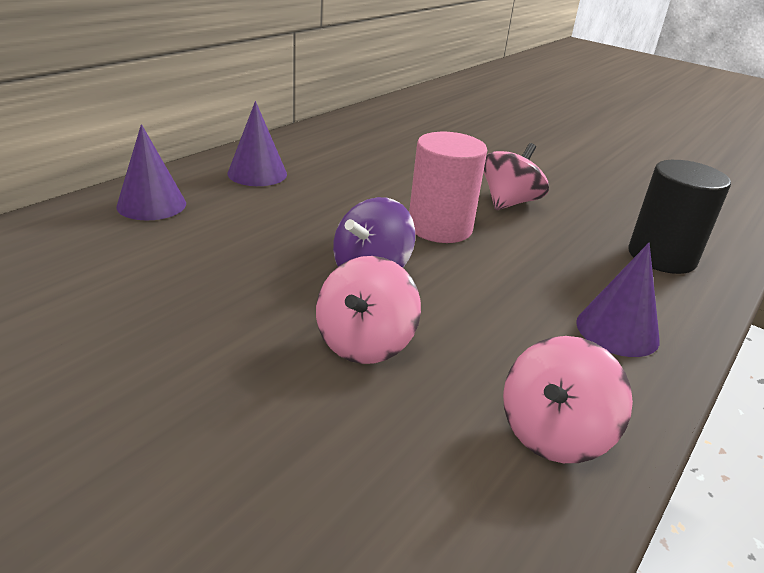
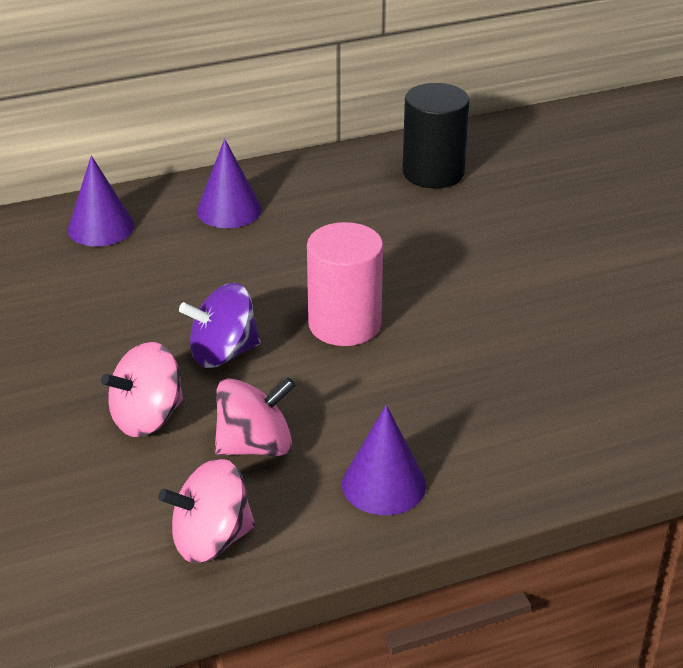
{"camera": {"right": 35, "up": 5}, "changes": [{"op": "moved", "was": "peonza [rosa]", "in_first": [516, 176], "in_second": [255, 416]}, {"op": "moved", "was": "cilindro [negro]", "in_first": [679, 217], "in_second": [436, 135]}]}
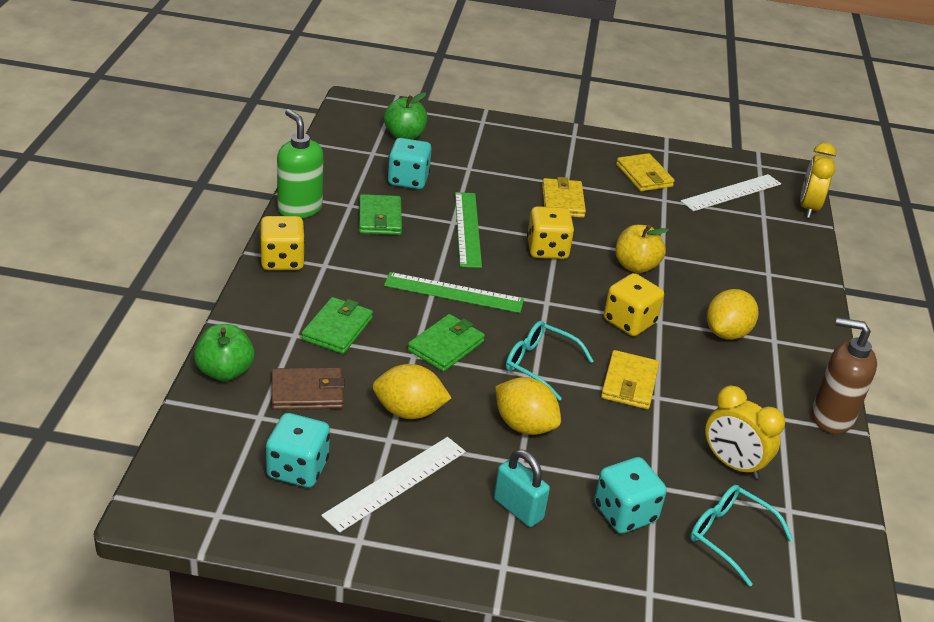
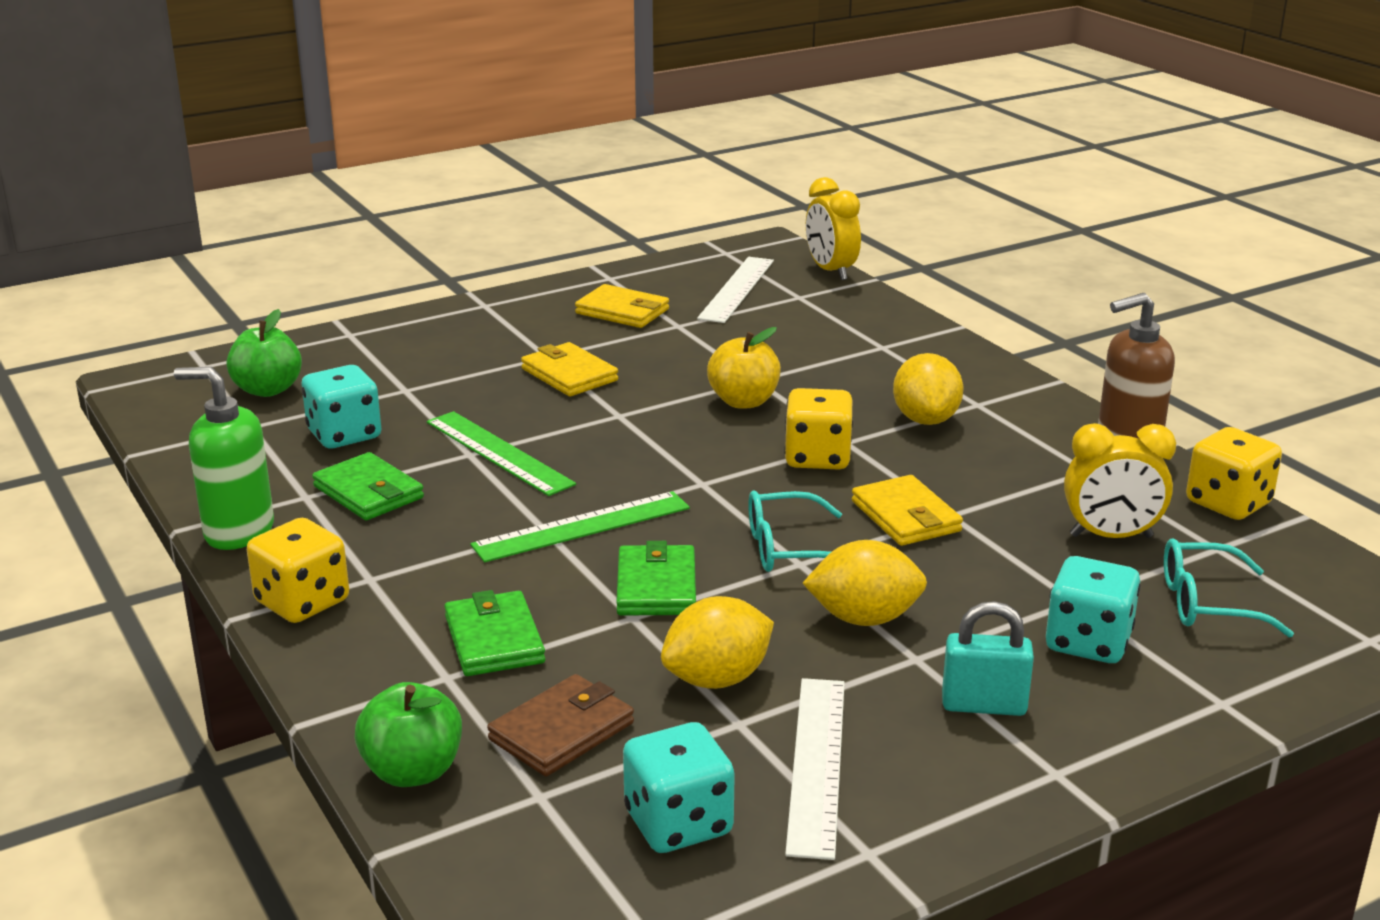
{"camera": {"right": -35, "up": -10}, "changes": [{"op": "moved", "was": "dado [amarillo]", "in_first": [550, 232], "in_second": [1234, 473]}]}
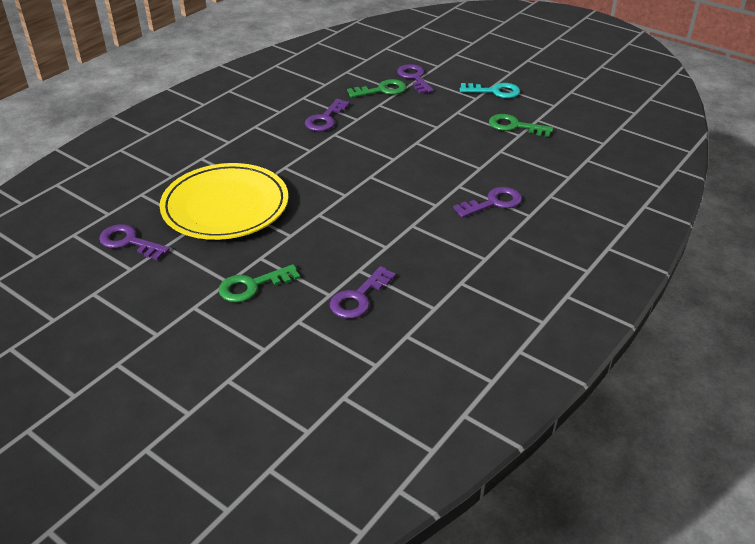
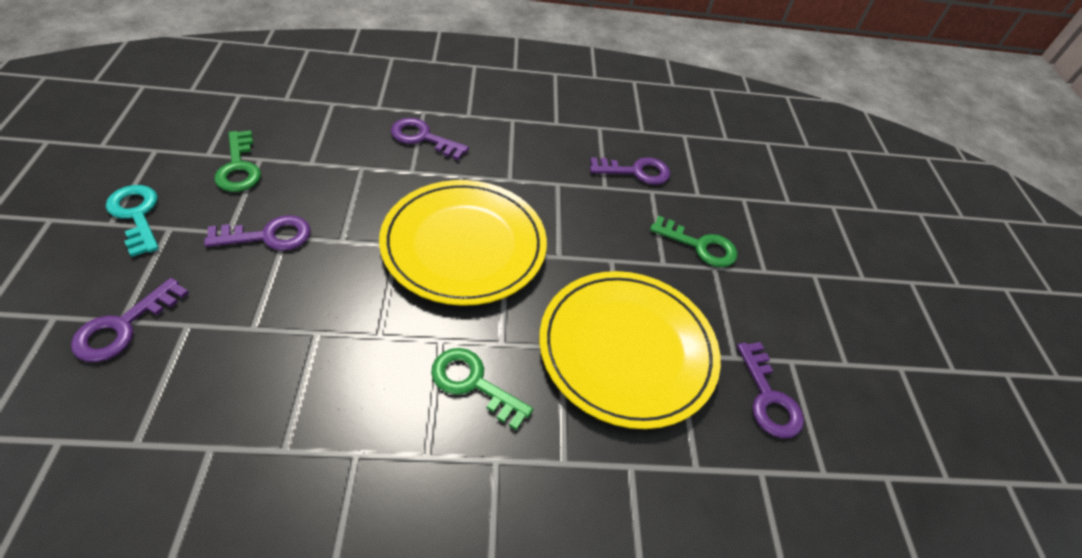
{"camera": {"right": -135, "up": 10}, "changes": [{"op": "added", "now": "plato [amarillo]", "in_second": [463, 243]}, {"op": "moved", "was": "llave [morado]", "in_first": [327, 115], "in_second": [257, 233]}, {"op": "moved", "was": "llave [verde]", "in_first": [377, 88], "in_second": [482, 389]}]}
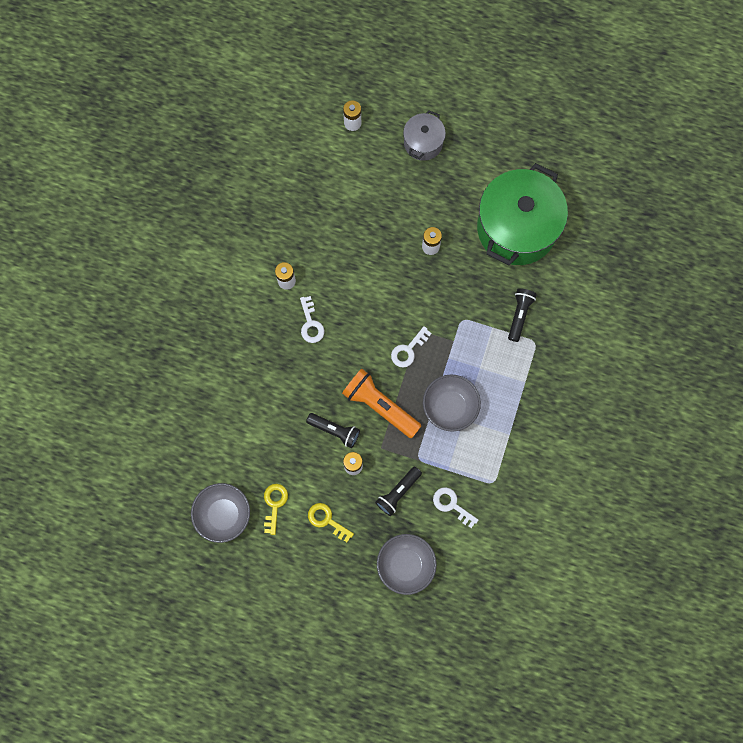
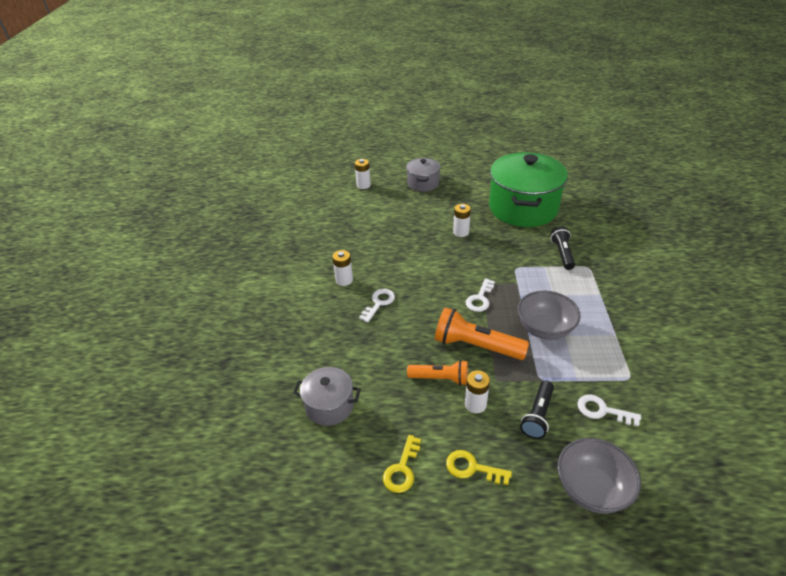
{"camera": {"right": -15, "up": -35}, "changes": [{"op": "removed", "was": "cuenco [gris]", "in_first": [220, 513]}, {"op": "added", "now": "olla [gris]", "in_second": [327, 396]}, {"op": "recoloured", "was": "lámpara de mano [negro]", "now": "lámpara de mano [naranja]", "in_first": [333, 430], "in_second": [437, 373]}, {"op": "turned", "was": "llave [amarillo]", "in_first": [276, 509], "in_second": [402, 464], "clockwise": -150}, {"op": "turned", "was": "llave [blanco]", "in_first": [312, 319], "in_second": [377, 305], "clockwise": -120}]}
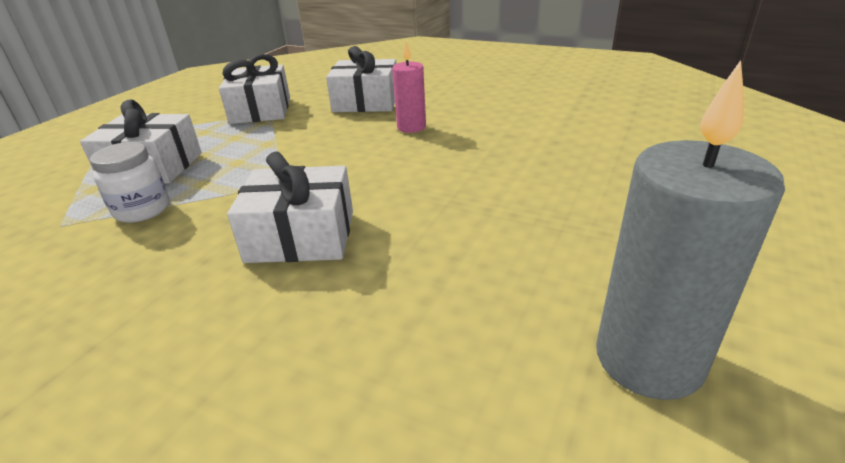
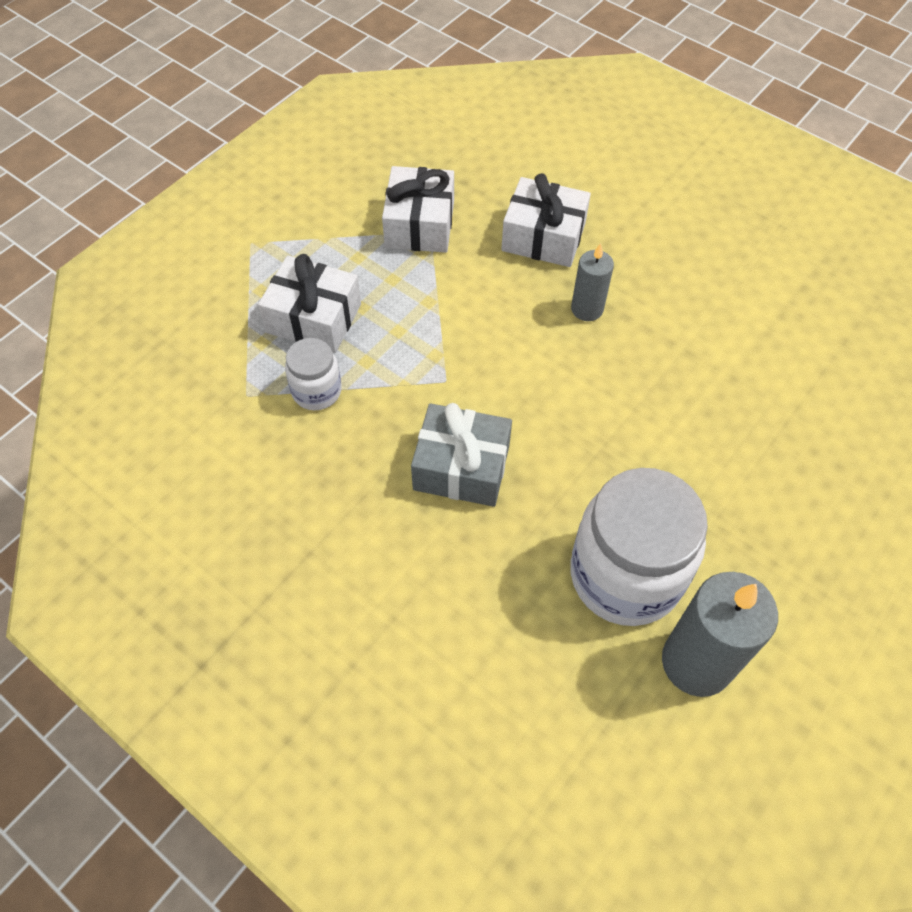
{"camera": {"right": 10, "up": 25}, "changes": [{"op": "added", "now": "tarro [blanco]", "in_second": [639, 547]}, {"op": "recoloured", "was": "regalo [blanco]", "now": "regalo [gris]", "in_first": [290, 207], "in_second": [461, 455]}, {"op": "recoloured", "was": "vela [rosa]", "now": "vela [gris]", "in_first": [409, 87], "in_second": [592, 282]}]}
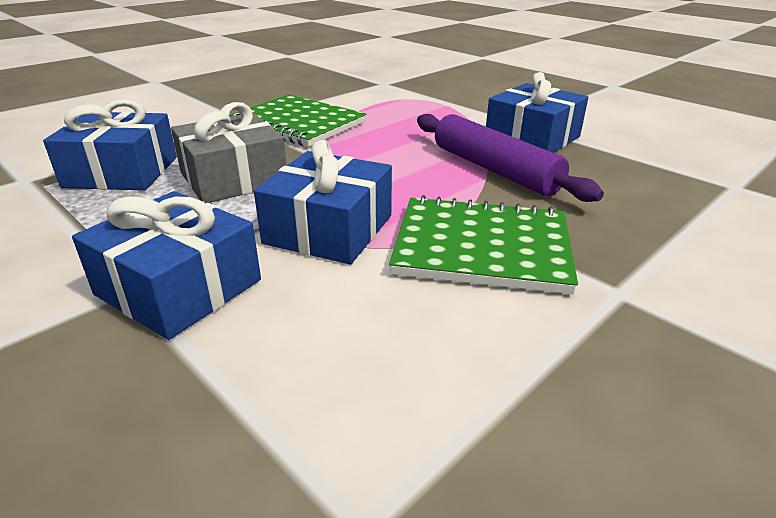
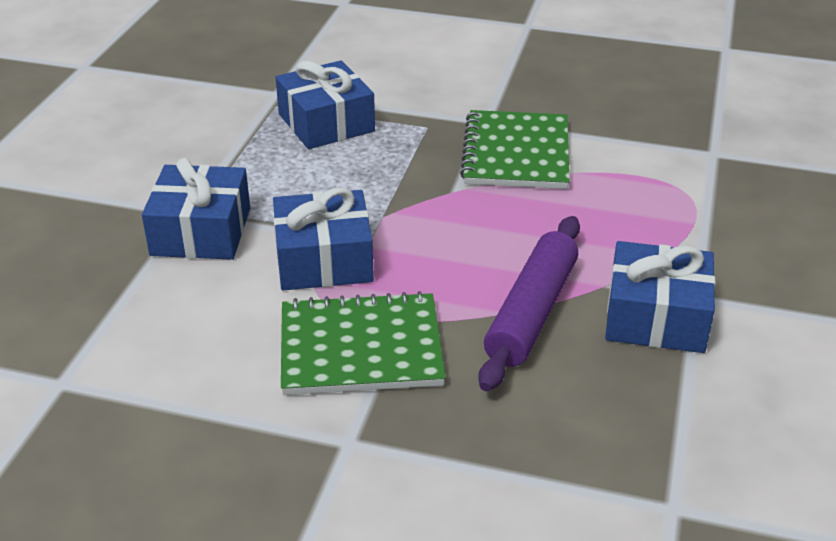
{"camera": {"right": 60, "up": 5}, "changes": [{"op": "removed", "was": "regalo [gris]", "in_first": [229, 152]}, {"op": "turned", "was": "cuaderno [verde]", "in_first": [483, 244], "in_second": [363, 343], "clockwise": -75}]}
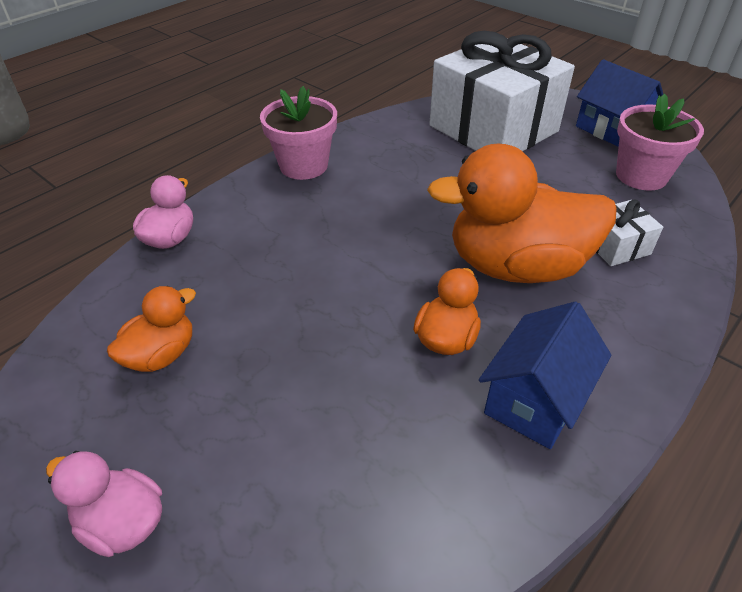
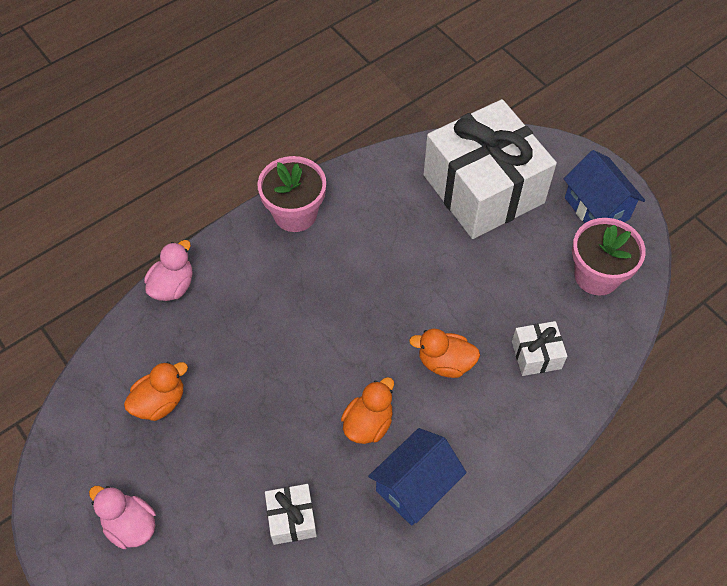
{"camera": {"right": 10, "up": 15}, "changes": [{"op": "added", "now": "regalo [blanco]", "in_second": [291, 514]}, {"op": "resized", "was": "pato [naranja]", "in_first": [522, 213], "in_second": [444, 353], "ratio": 0.49}]}
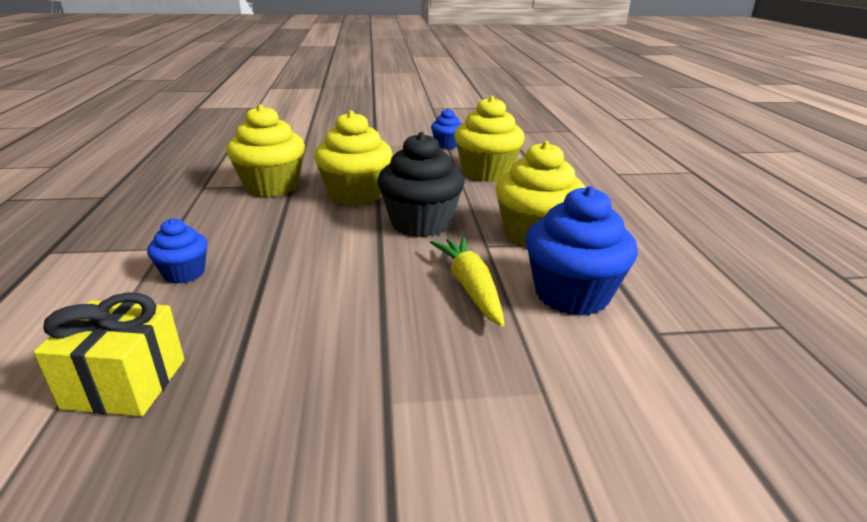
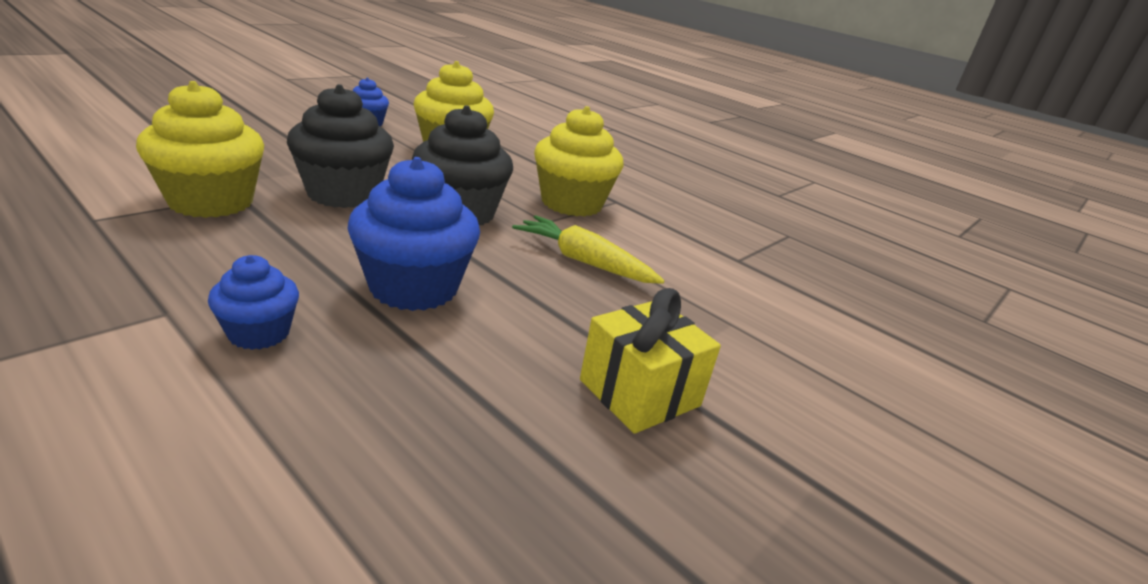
{"camera": {"right": -45, "up": 0}, "changes": [{"op": "moved", "was": "regalo [amarillo]", "in_first": [109, 354], "in_second": [650, 361]}, {"op": "moved", "was": "magdalena [azul]", "in_first": [582, 251], "in_second": [413, 234]}, {"op": "recoloured", "was": "magdalena [amarillo]", "now": "magdalena [negro]", "in_first": [353, 158], "in_second": [340, 146]}]}
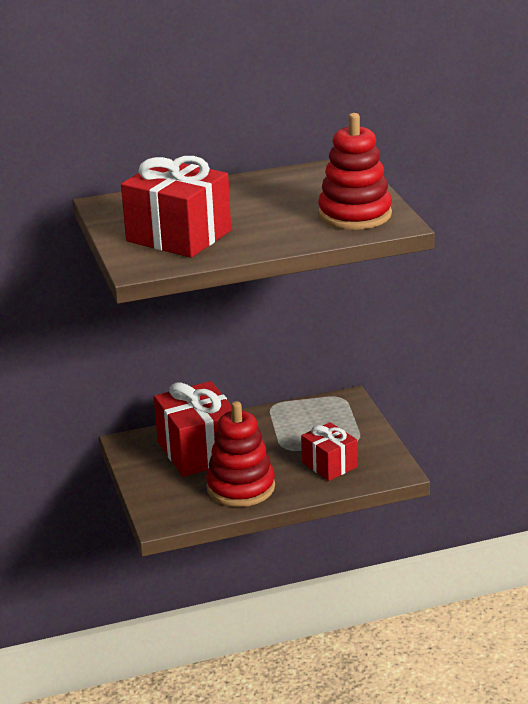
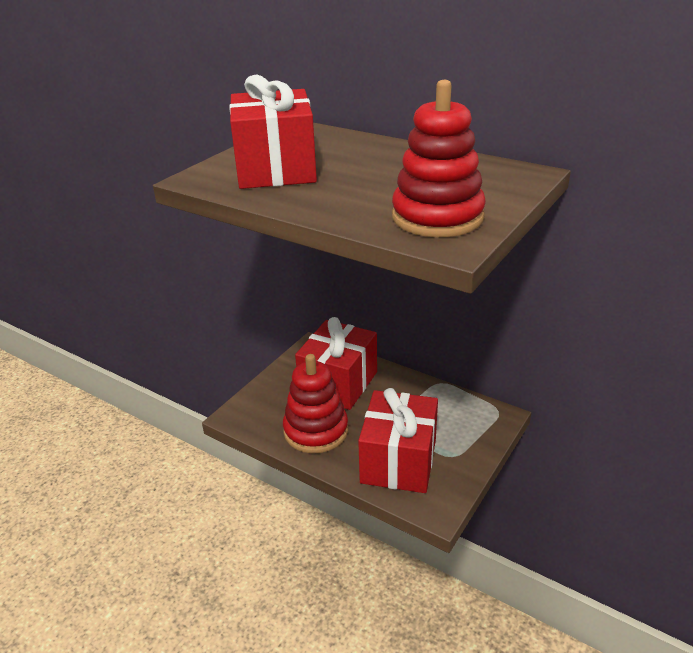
{"camera": {"right": 50, "up": 5}, "changes": [{"op": "resized", "was": "regalo [rojo]", "in_first": [329, 451], "in_second": [398, 440], "ratio": 1.69}]}
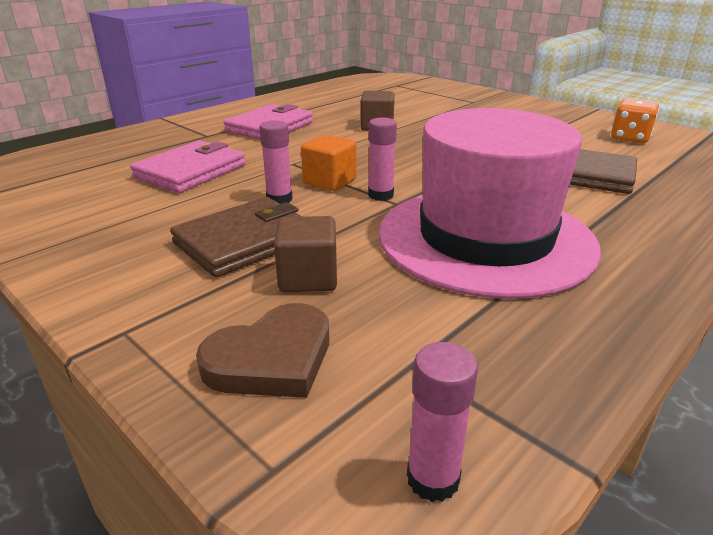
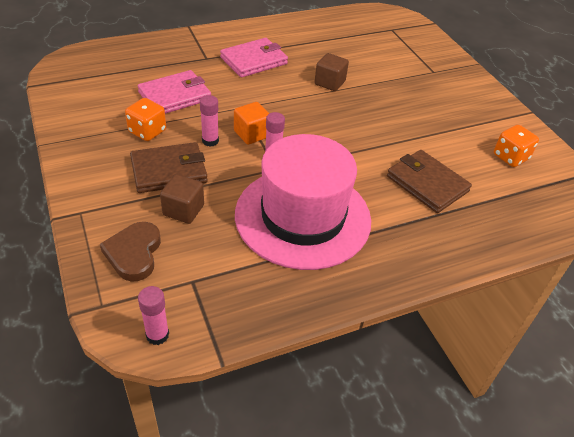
{"camera": {"right": 20, "up": 15}, "changes": [{"op": "added", "now": "dado [naranja]", "in_second": [145, 119]}, {"op": "turned", "was": "corazón [marrón]", "in_first": [262, 350], "in_second": [130, 252], "clockwise": 105}]}
